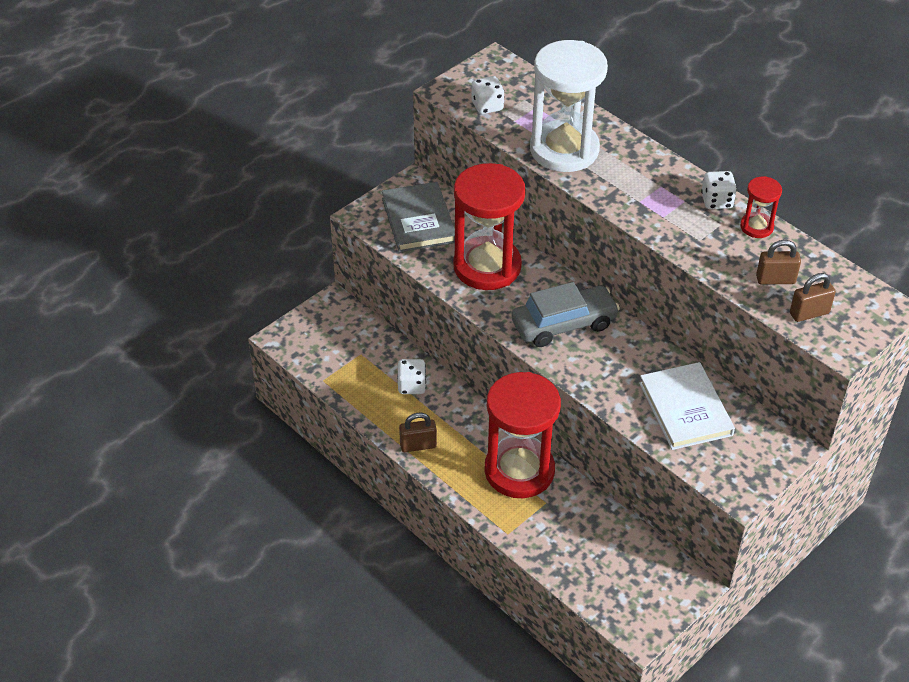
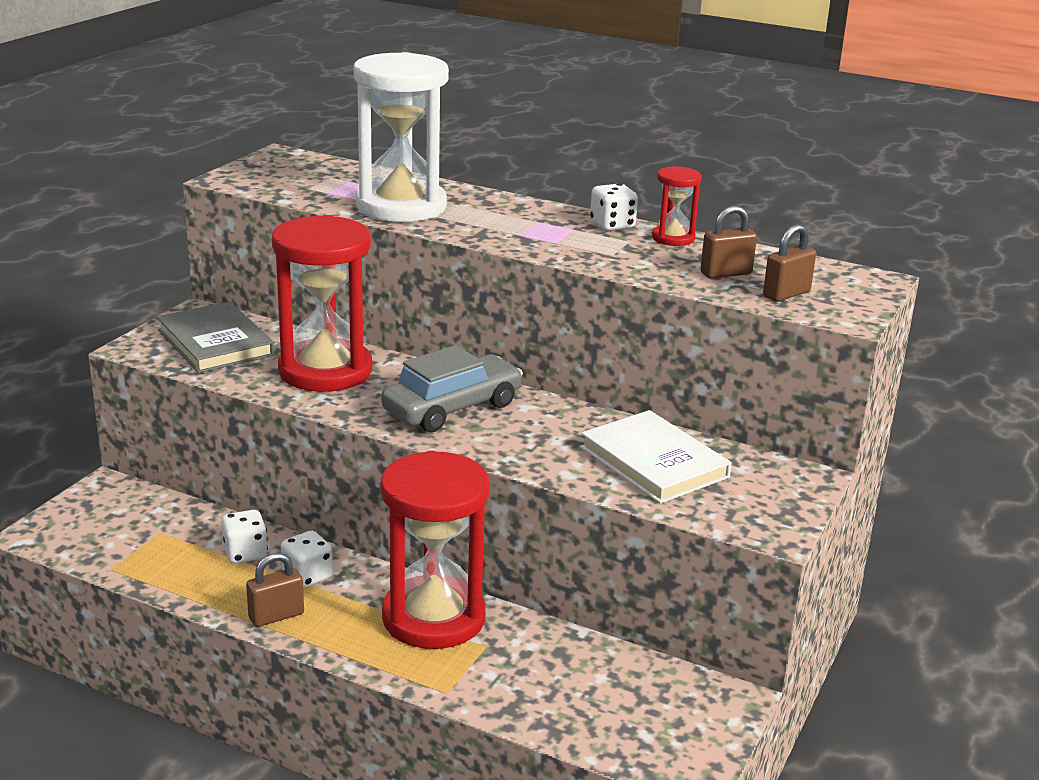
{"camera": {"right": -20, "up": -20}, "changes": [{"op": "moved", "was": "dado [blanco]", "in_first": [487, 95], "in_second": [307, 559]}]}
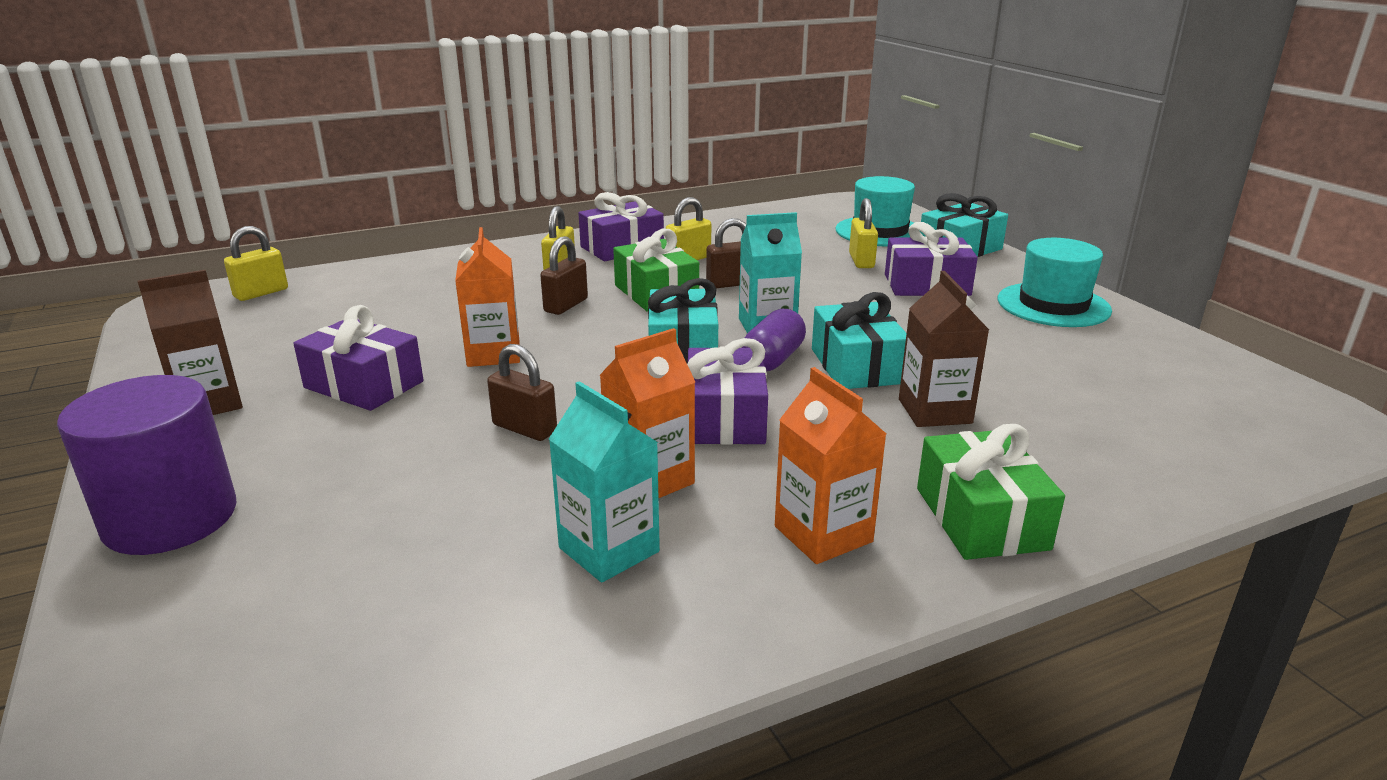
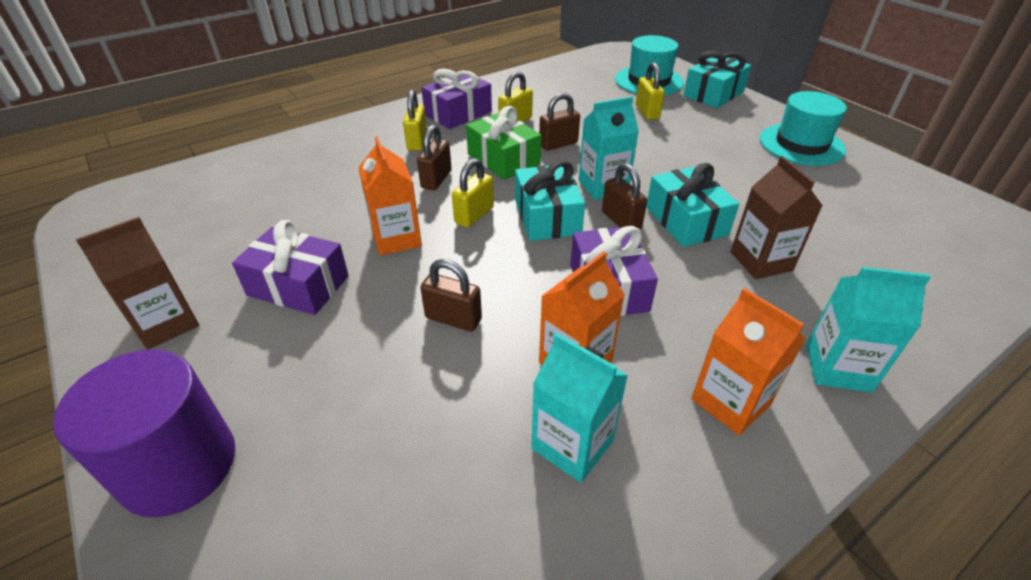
{"camera": {"right": -10, "up": 15}, "changes": [{"op": "removed", "was": "regalo [morado]", "in_first": [931, 259]}, {"op": "moved", "was": "candado [amarillo]", "in_first": [256, 263], "in_second": [473, 193]}, {"op": "replaced", "was": "cápsula [morado]", "now": "candado [marrón]", "in_first": [773, 340], "in_second": [624, 196]}, {"op": "replaced", "was": "regalo [verde]", "now": "cartón de leche [turquesa]", "in_first": [991, 492], "in_second": [868, 330]}]}
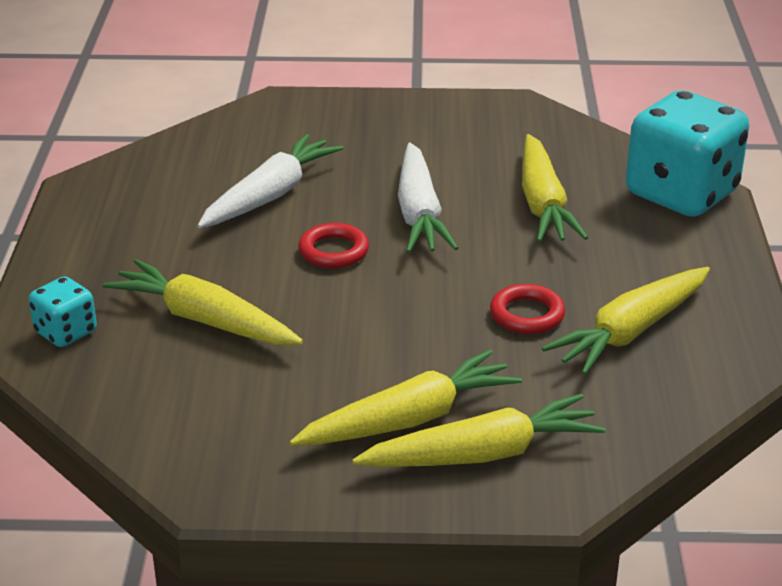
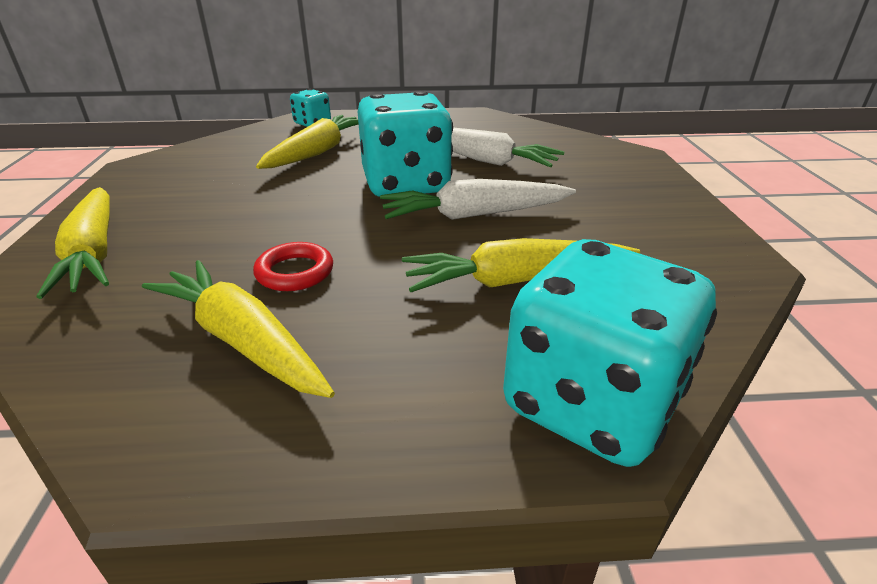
{"camera": {"right": 85, "up": 0}, "changes": [{"op": "removed", "was": "zanahoria [amarillo]", "in_first": [406, 397]}, {"op": "replaced", "was": "anillo [rojo]", "now": "dado [turquesa]", "in_first": [333, 245], "in_second": [405, 144]}]}
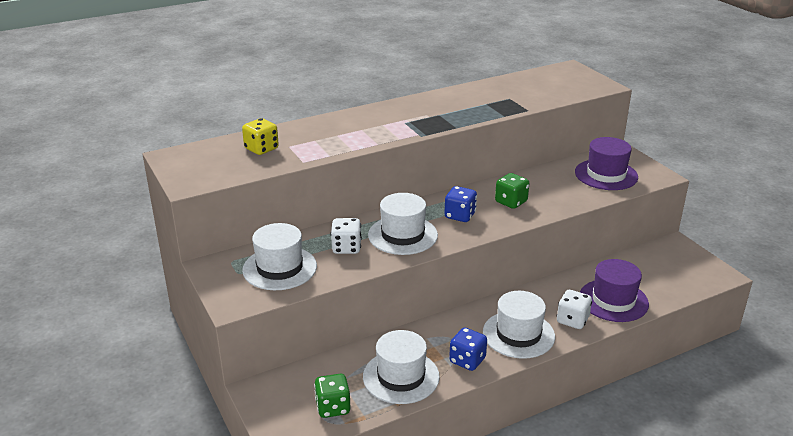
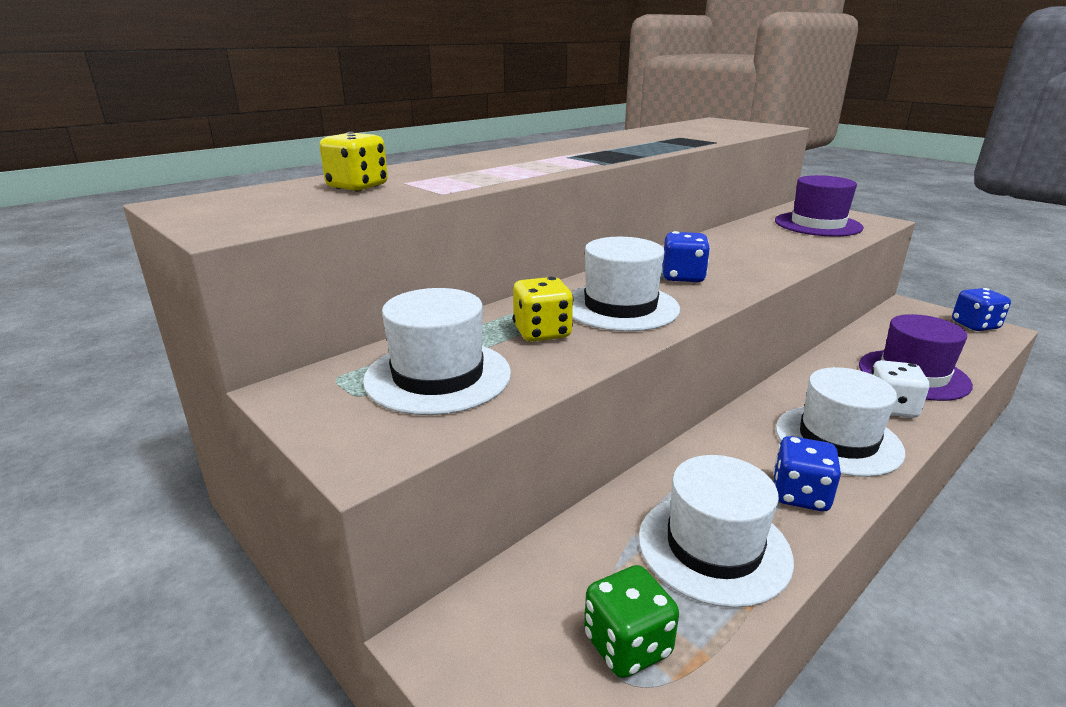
{"camera": {"right": -15, "up": -5}, "changes": [{"op": "removed", "was": "dado [verde]", "in_first": [512, 191]}, {"op": "added", "now": "dado [azul]", "in_second": [981, 309]}, {"op": "recoloured", "was": "dado [blanco]", "now": "dado [amarillo]", "in_first": [346, 236], "in_second": [543, 309]}]}
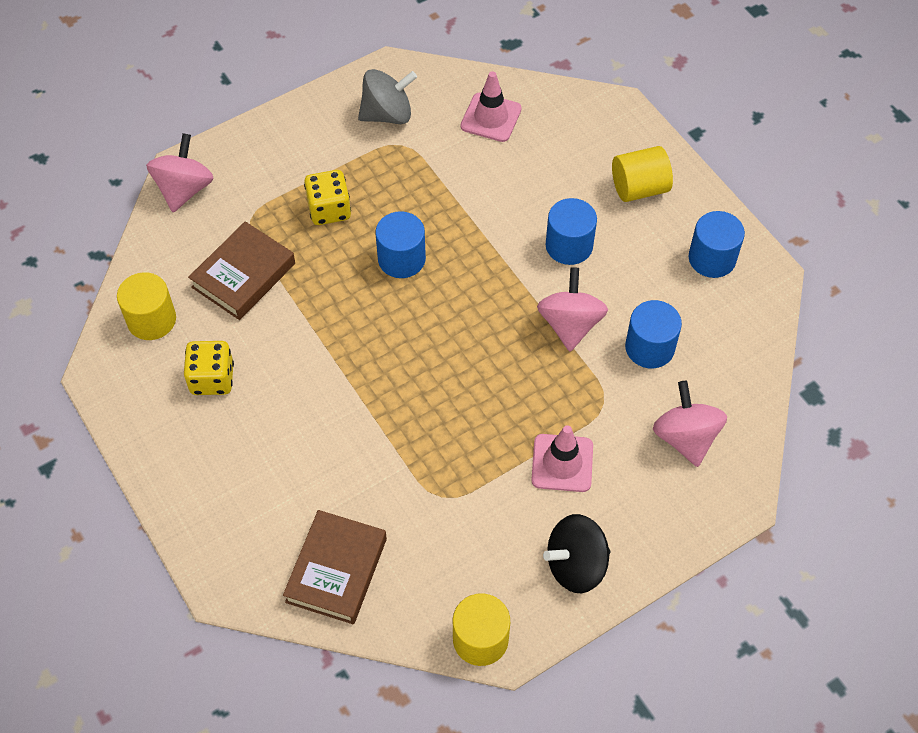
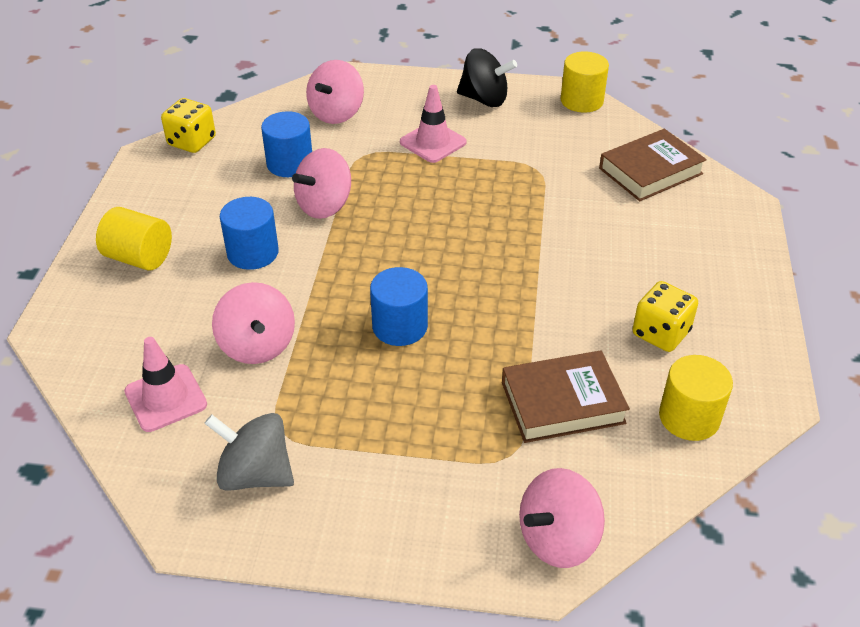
{"camera": {"right": -140, "up": -15}, "changes": [{"op": "removed", "was": "cilindro [azul]", "in_first": [717, 244]}, {"op": "added", "now": "peonza [rosa]", "in_second": [253, 323]}, {"op": "moved", "was": "dado [amarillo]", "in_first": [327, 197], "in_second": [188, 125]}]}
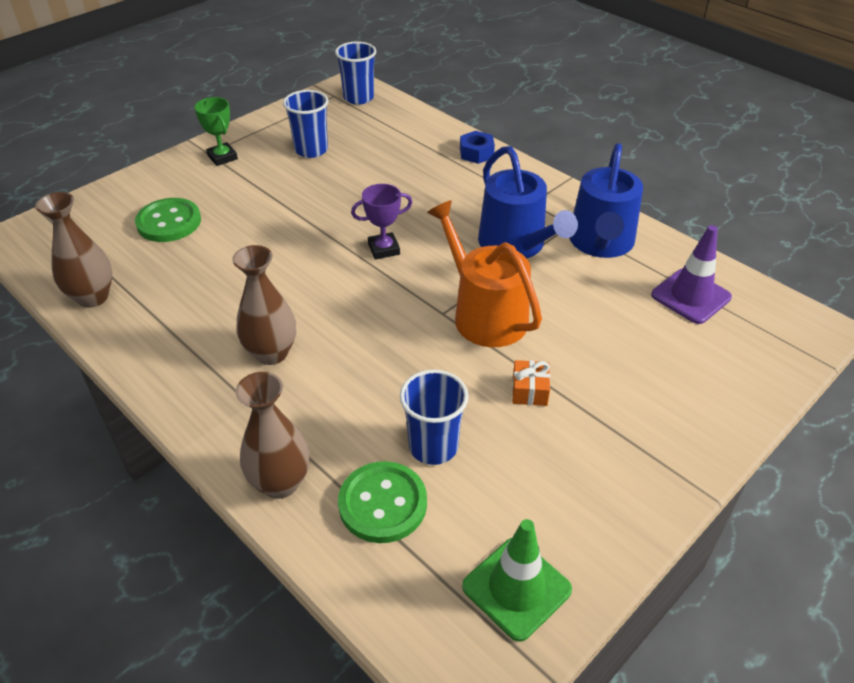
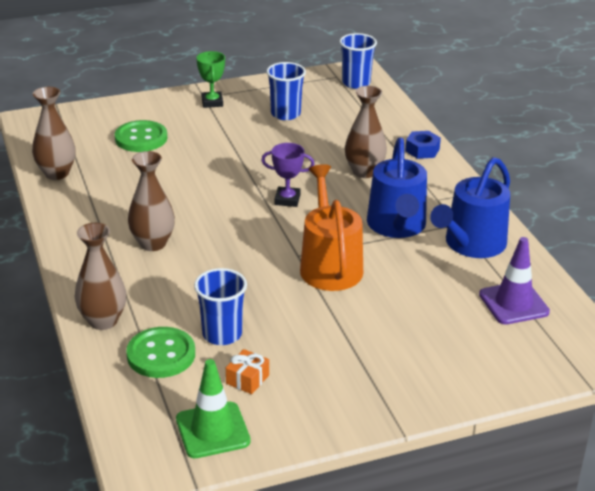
{"camera": {"right": 25, "up": -10}, "changes": [{"op": "added", "now": "florero [marrón]", "in_second": [366, 132]}, {"op": "moved", "was": "regalo [naranja]", "in_first": [531, 383], "in_second": [247, 371]}]}
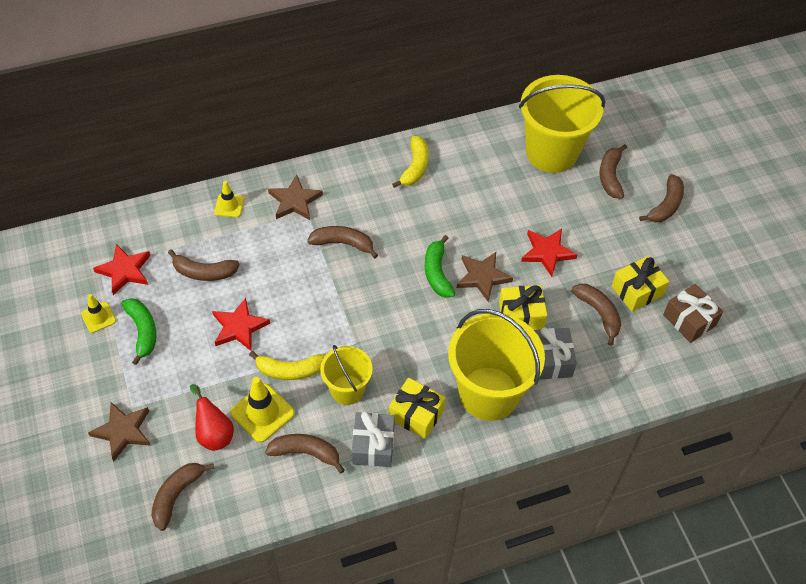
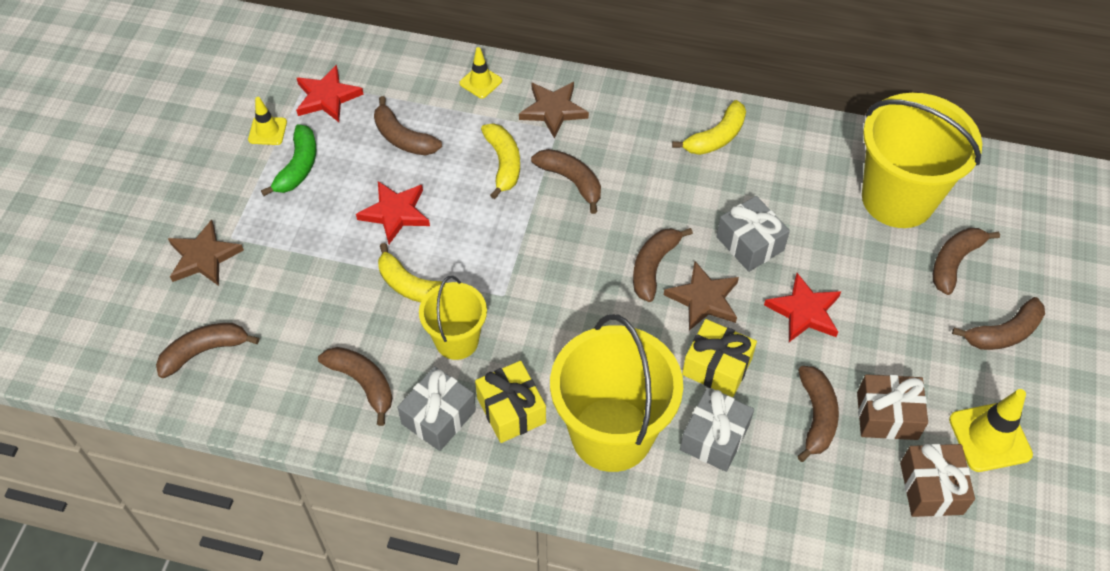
{"camera": {"right": 35, "up": 0}, "changes": [{"op": "removed", "was": "pera [rojo]", "in_first": [212, 417]}, {"op": "added", "now": "plátano [amarillo]", "in_second": [500, 161]}, {"op": "added", "now": "regalo [gris]", "in_second": [753, 234]}, {"op": "moved", "was": "cono de tráfico [amarillo]", "in_first": [262, 410], "in_second": [991, 430]}, {"op": "recoloured", "was": "plátano [verde]", "now": "plátano [marrón]", "in_first": [440, 266], "in_second": [663, 265]}, {"op": "recoloured", "was": "regalo [amarillo]", "now": "regalo [marrón]", "in_first": [640, 284], "in_second": [892, 407]}]}
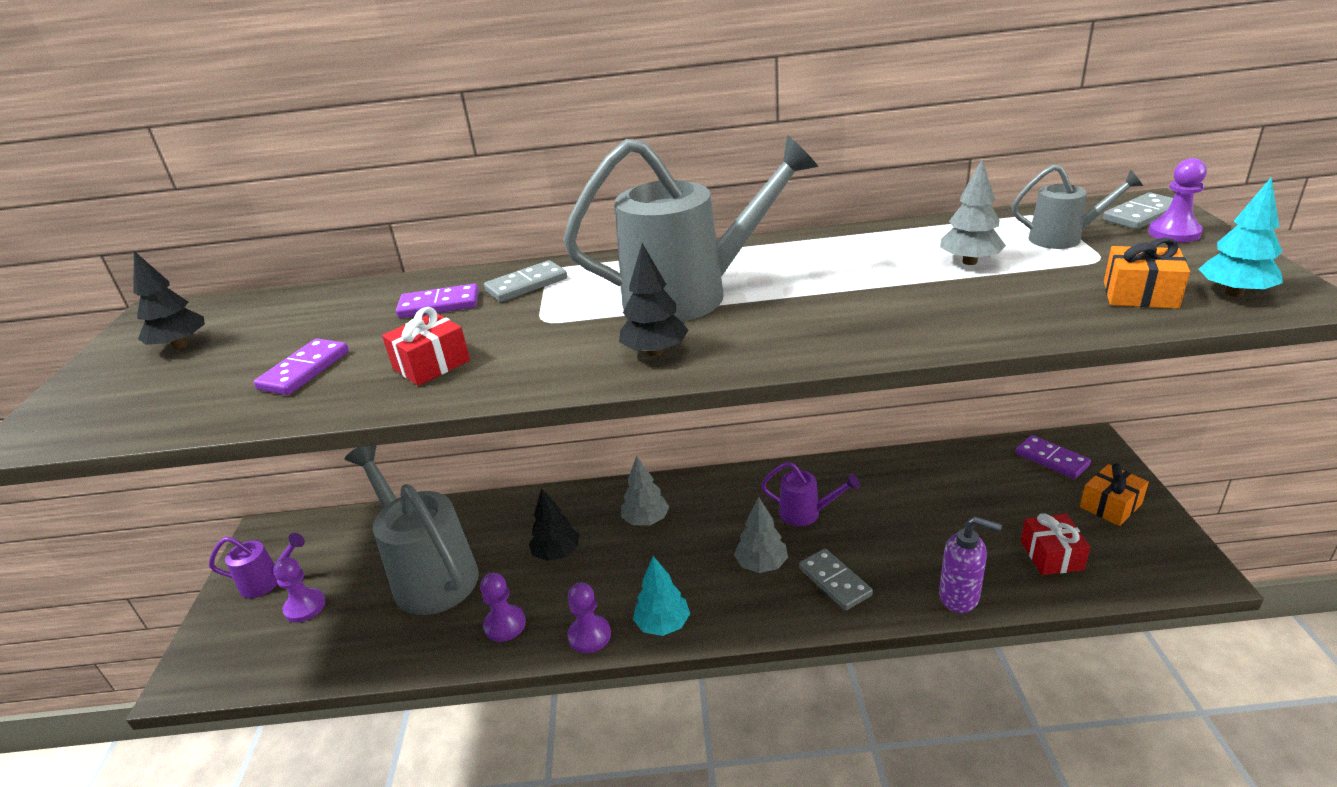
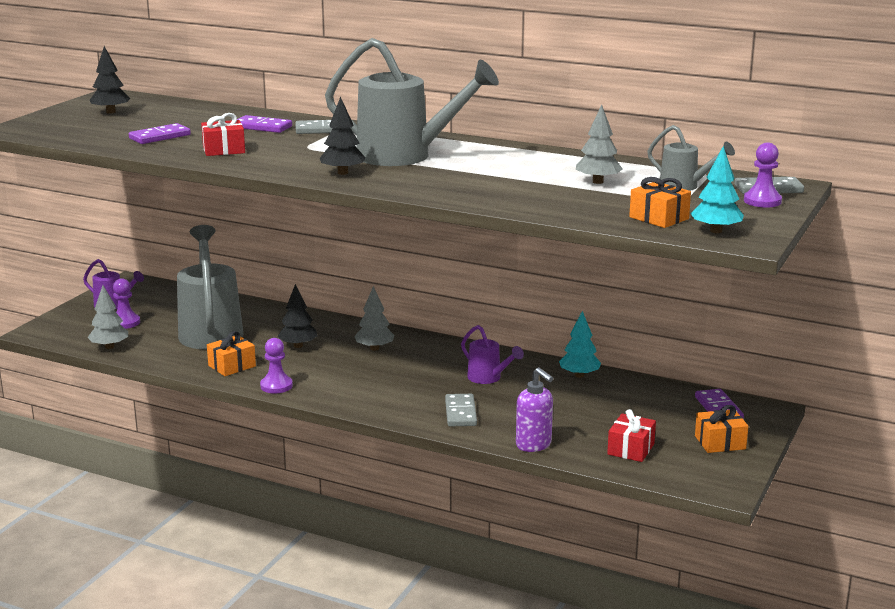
{"camera": {"right": 25, "up": -10}, "changes": [{"op": "moved", "was": "árbol [turquesa]", "in_first": [661, 596], "in_second": [580, 344]}, {"op": "moved", "was": "árbol [gris]", "in_first": [761, 535], "in_second": [107, 317]}, {"op": "replaced", "was": "peón [morado]", "now": "regalo [naranja]", "in_first": [503, 607], "in_second": [231, 353]}]}
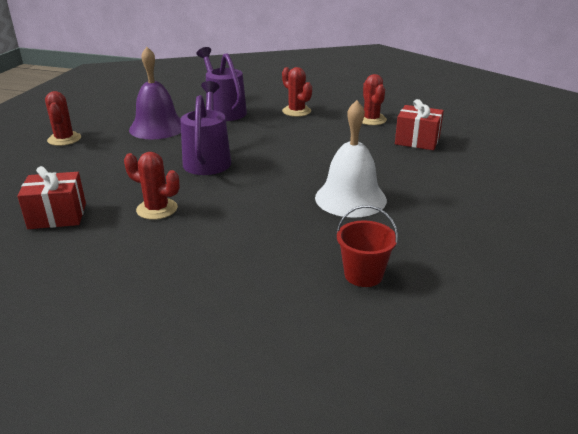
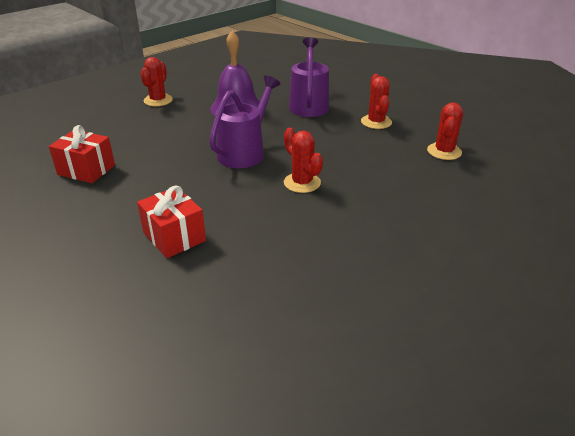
{"camera": {"right": 30, "up": 5}, "changes": [{"op": "removed", "was": "campana [blanco]", "in_first": [351, 159]}, {"op": "removed", "was": "balde [rojo]", "in_first": [367, 246]}, {"op": "moved", "was": "cactus [rojo]", "in_first": [151, 186], "in_second": [303, 160]}, {"op": "moved", "was": "regalo [rojo]", "in_first": [419, 124], "in_second": [171, 222]}]}
